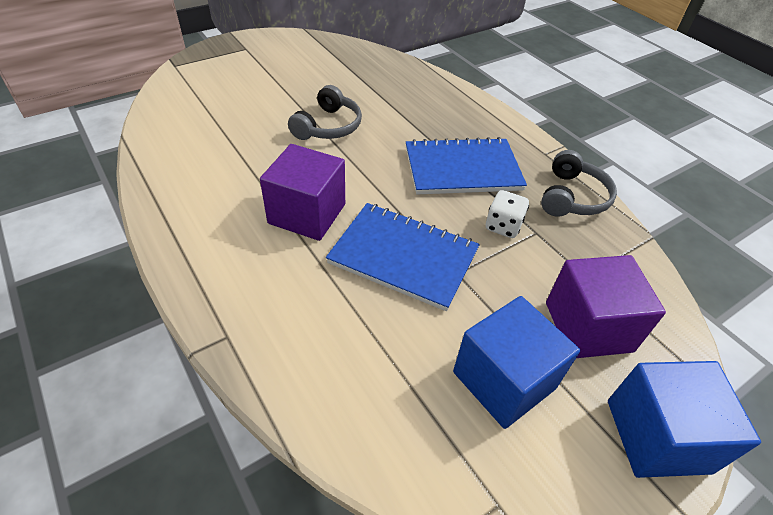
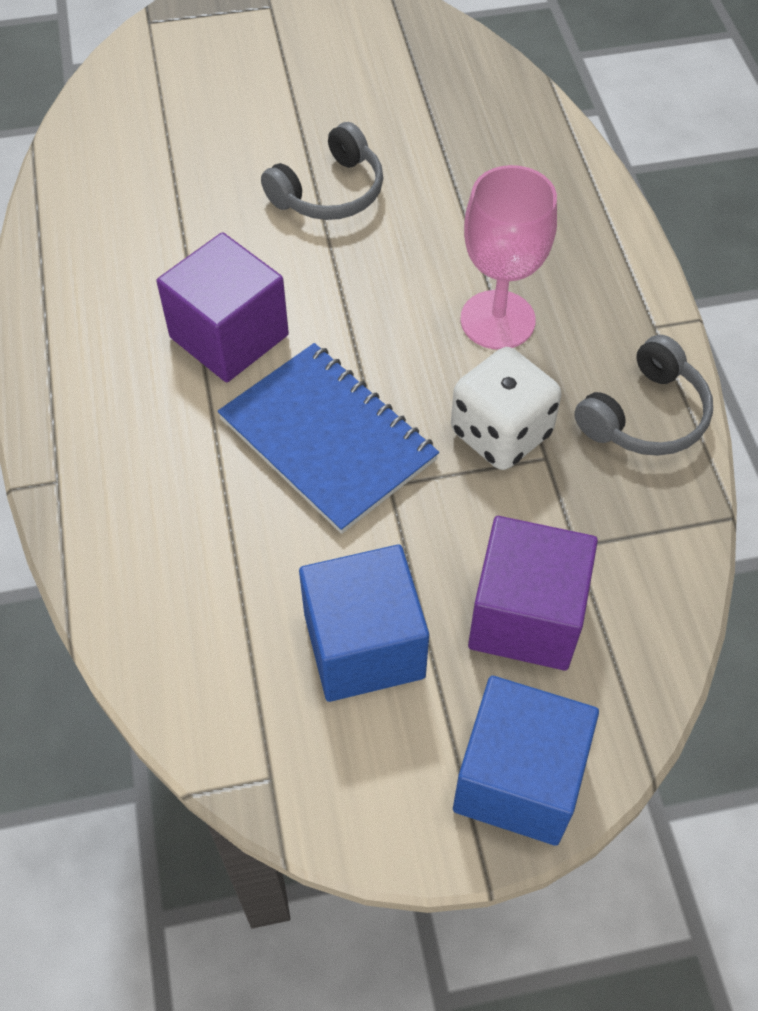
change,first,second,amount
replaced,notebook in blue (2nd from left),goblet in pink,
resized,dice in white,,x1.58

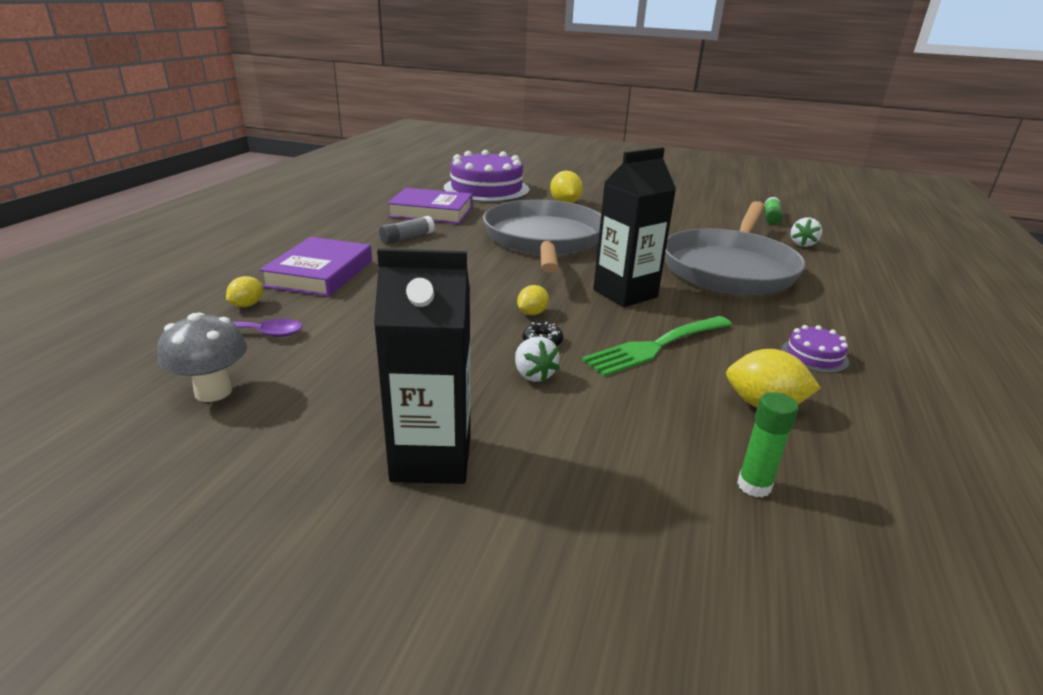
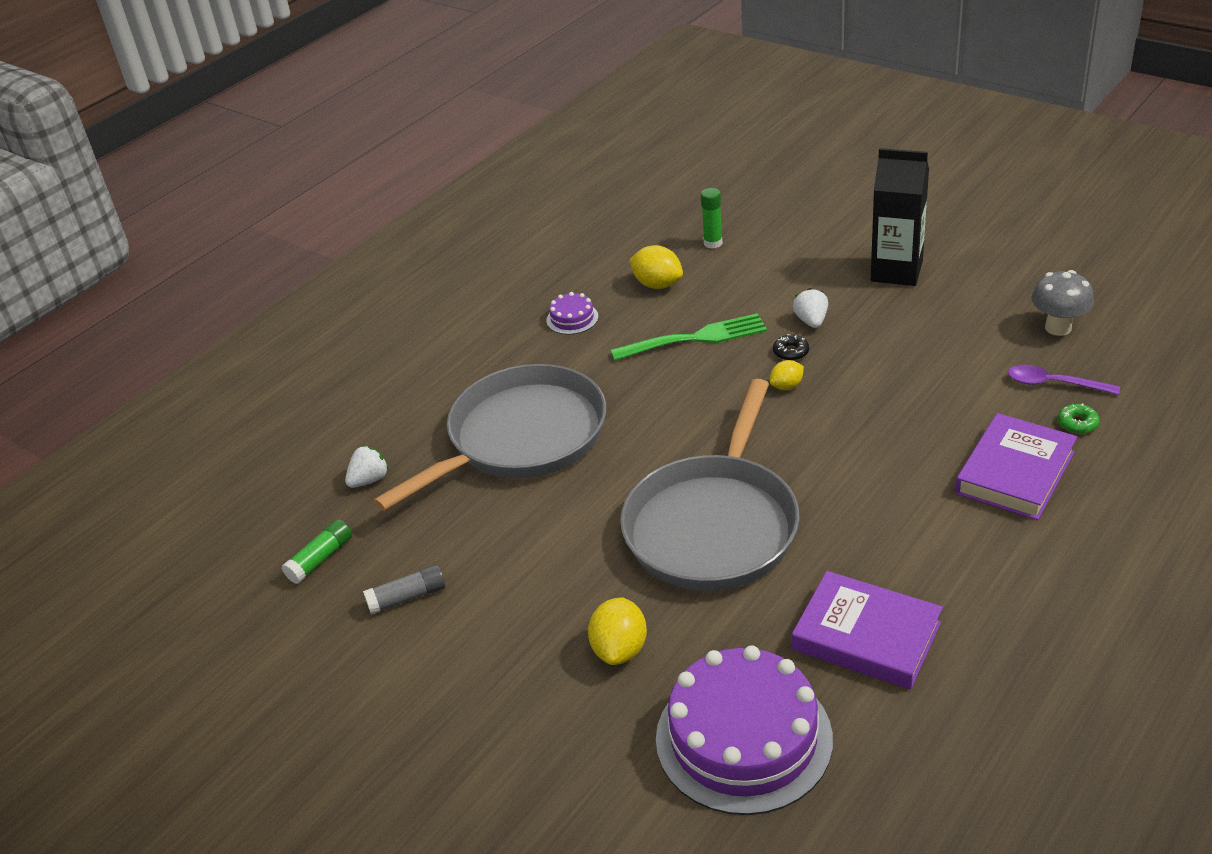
change,first,second,amount
replaced,lemon in yellow (1st from left),donut in green,
moved,glue stick in grey,,
removed,carton in black (2nd from left),,

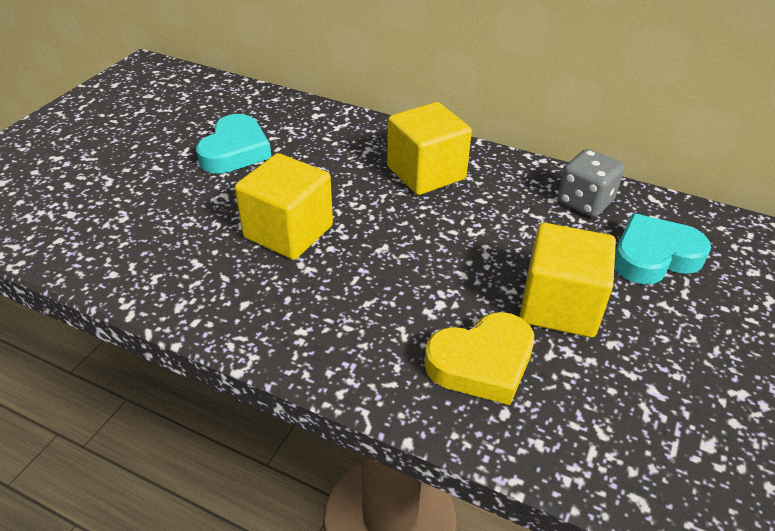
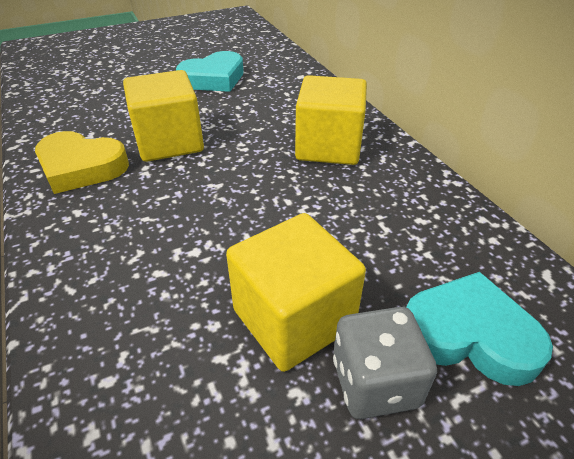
change,first,second,amount
moved,heart in yellow,,
moved,dice in grey,,

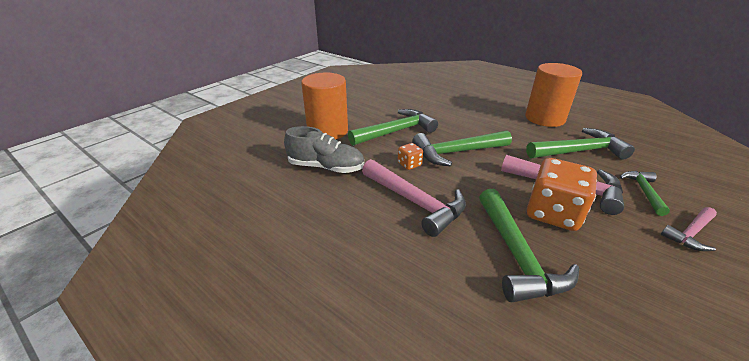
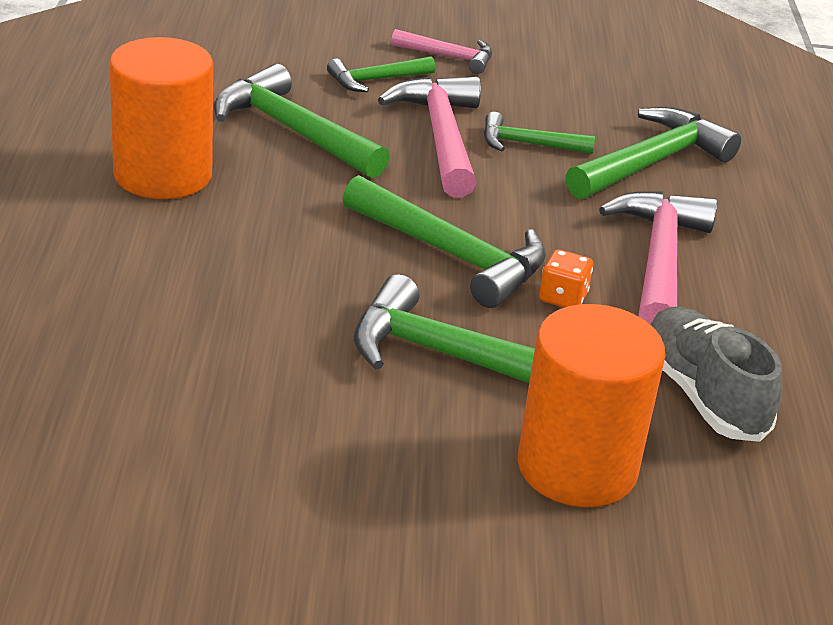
change,first,second,amount
replaced,dice in orange (2nd from left),hammer in green (5th from left),

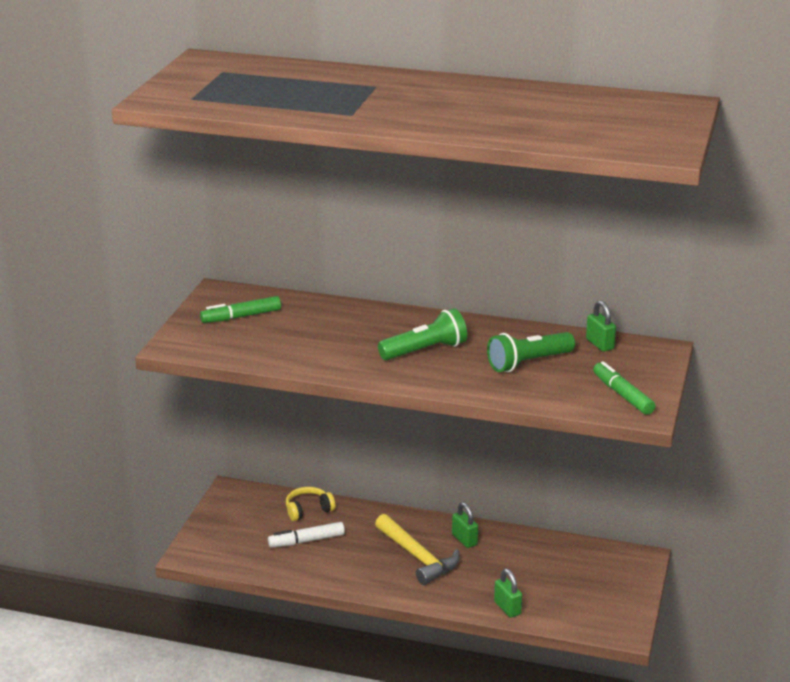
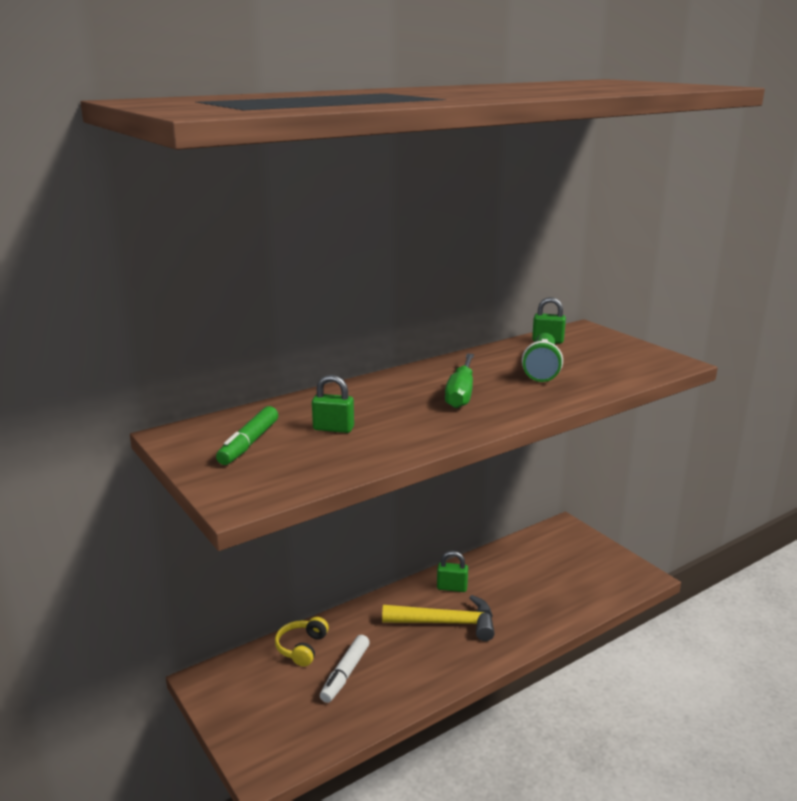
change,first,second,amount
replaced,flashlight in green (1st from left),screwdriver in green,
moved,padlock in green (2nd from left in the first image),padlock in green (1st from left),
removed,marker in green (2nd from left),,

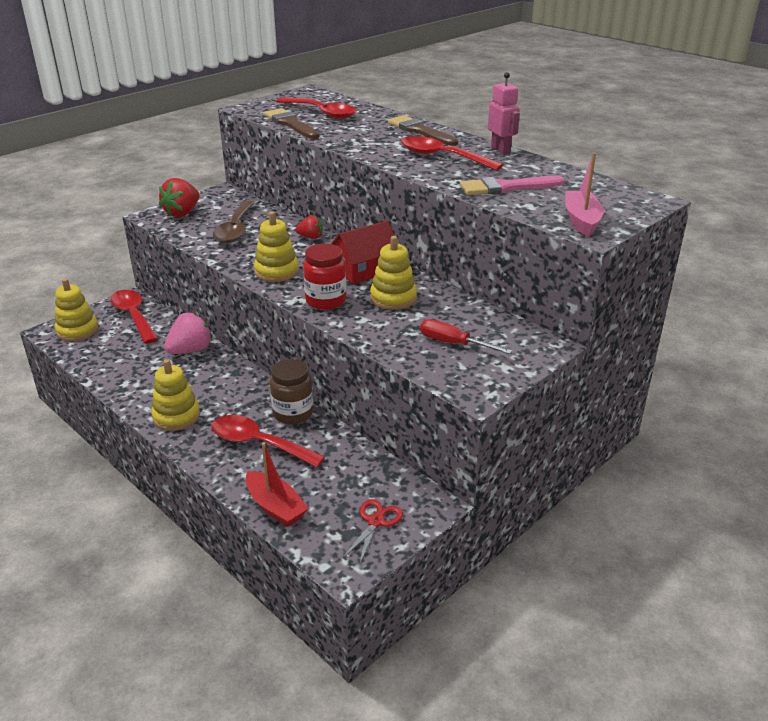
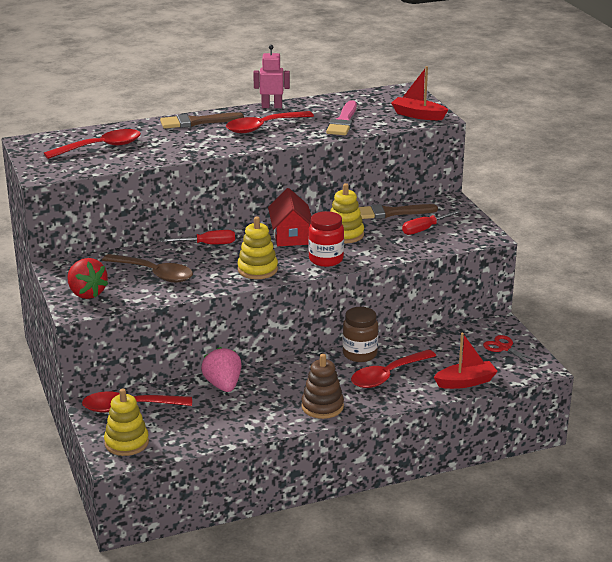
change,first,second,amount
recoloured,stacking toy in yellow (2nd from left),stacking toy in brown,
moved,brush in brown (1st from left in the first image),brush in brown (2nd from left),
replaced,strawberry in red (2nd from left),screwdriver in red (1st from left),
recoloured,boat in pink,boat in red (1st from left),

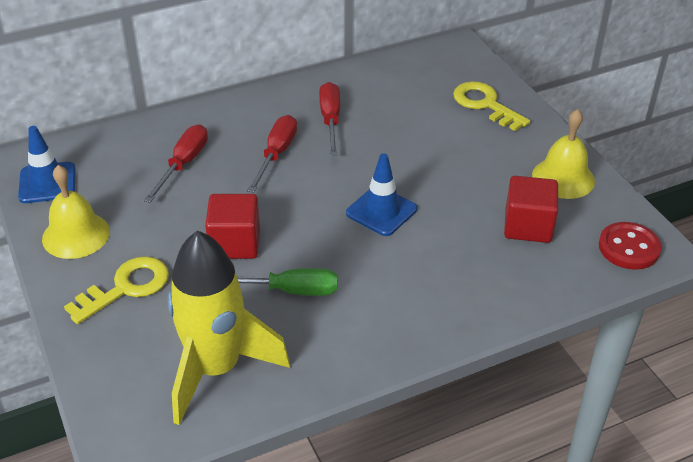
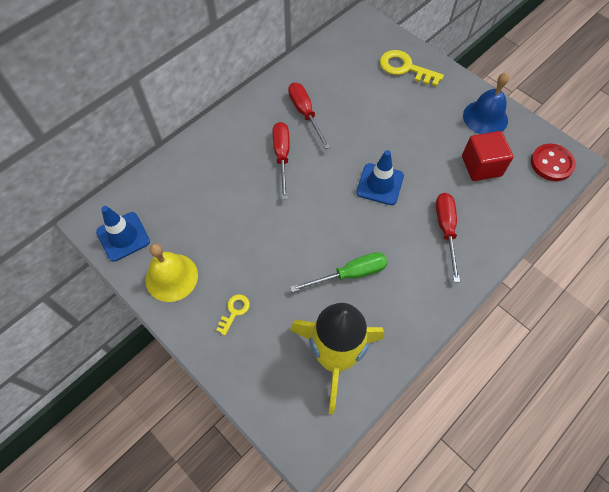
change,first,second,amount
resized,key in yellow (1st from left),,x0.54
moved,screwdriver in red (1st from left in the first image),screwdriver in red (3rd from left),
removed,cube in red (1st from left),,
recoloured,bell in yellow (2nd from left),bell in blue,

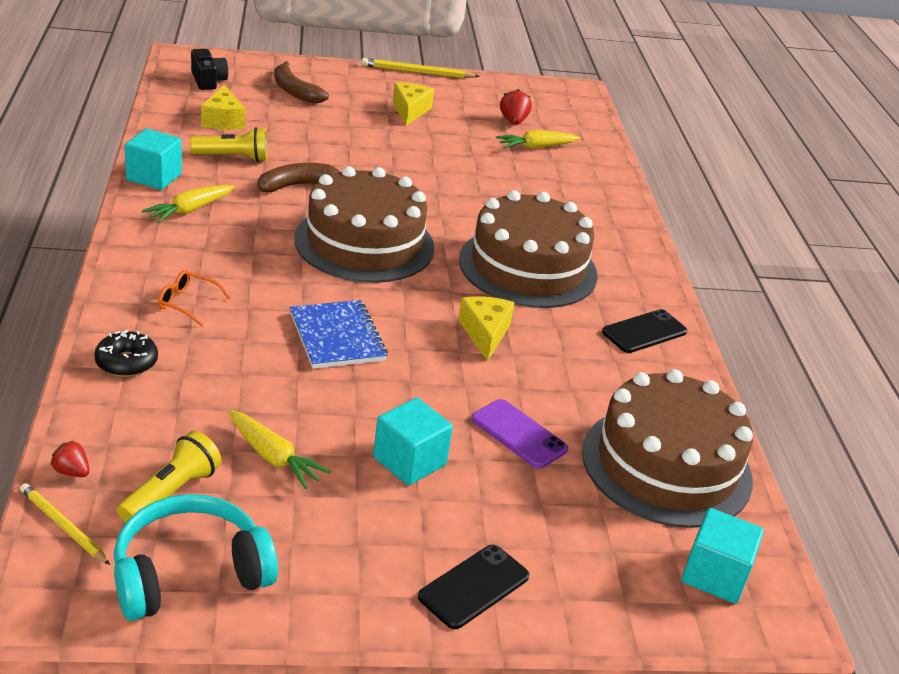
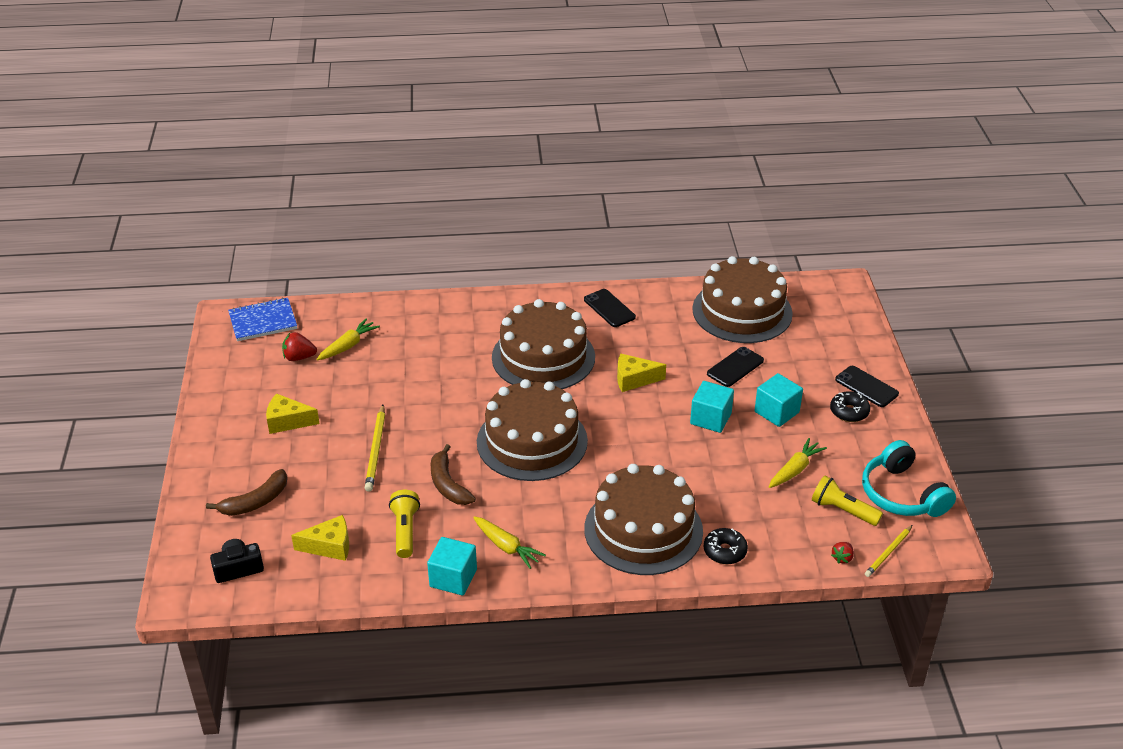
change,first,second,amount
replaced,glasses in orange,cake in brown (3rd from left),
moved,notebook in blue,,
moved,pencil in yellow (2nd from left in the first image),pencil in yellow (1st from left),
recoloured,phone in purple,phone in black (2nd from left),
turned,carrot in yellow (3rd from left in the first image),carrot in yellow (1st from left),120 degrees counterclockwise
moved,cube in turquoise (3rd from left in the first image),cube in turquoise (2nd from left),
added,,donut in black (2nd from left),

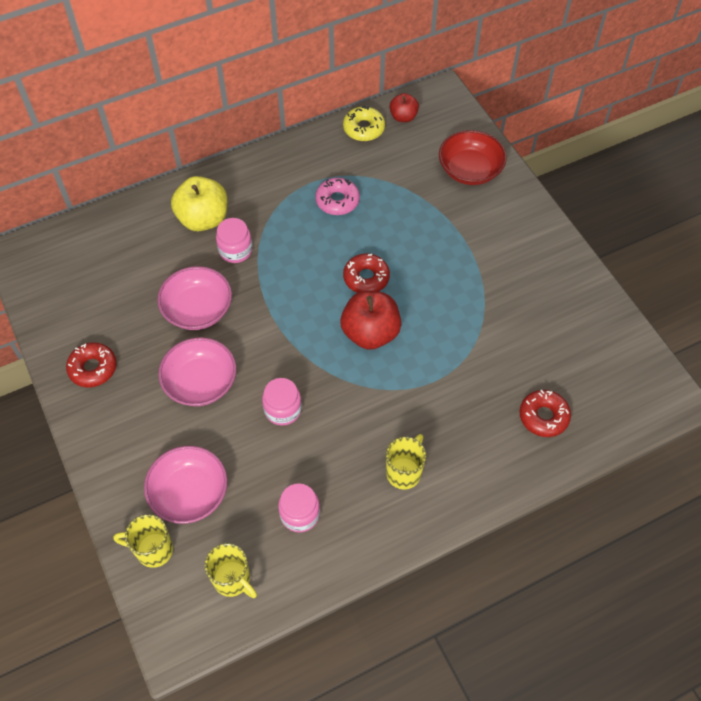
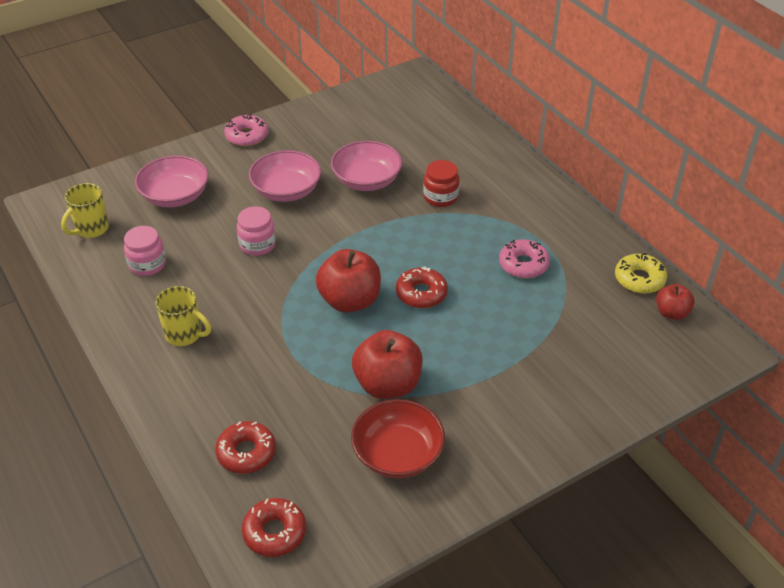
change,first,second,amount
moved,donut in red (1st from left in the first image),donut in red (2nd from left),
removed,mug in yellow (1st from left),,
removed,apple in yellow,,
recoloured,jar in pink (1st from left),jar in red,
moved,bowl in red,,
added,,donut in pink (1st from left),
added,,apple in red (2nd from left),

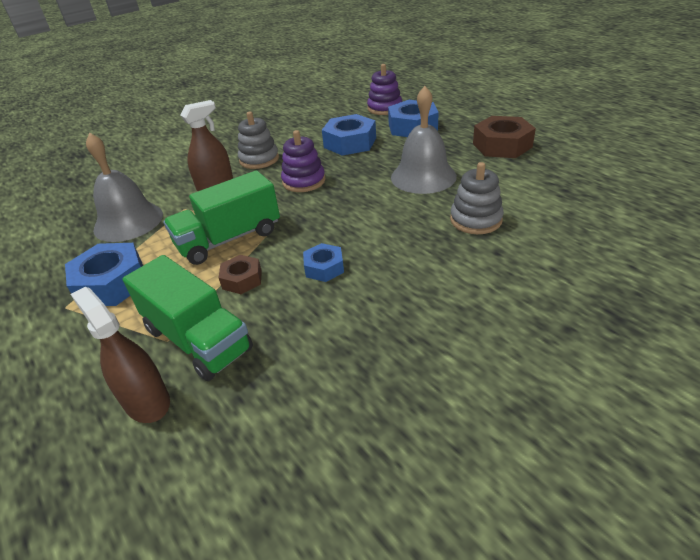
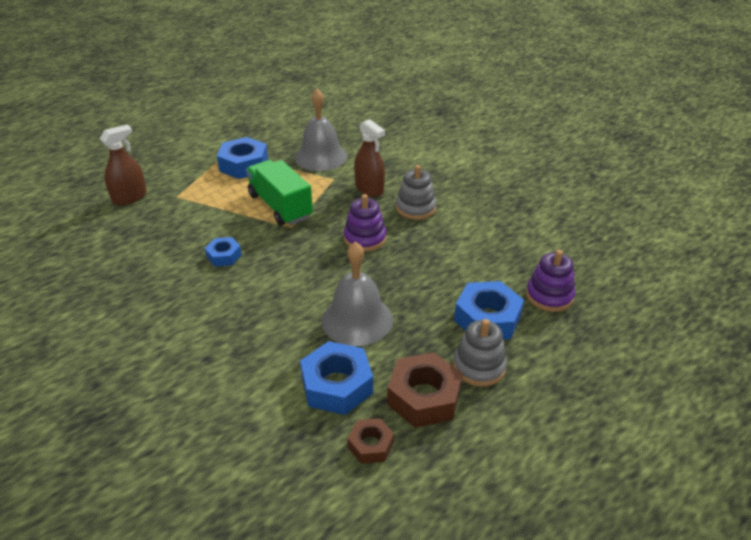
change,first,second,amount
removed,truck in green (1st from left),,
moved,nut in brown (1st from left),,
moved,nut in blue (3rd from left),,
moved,stacking toy in grey (2nd from left),,

